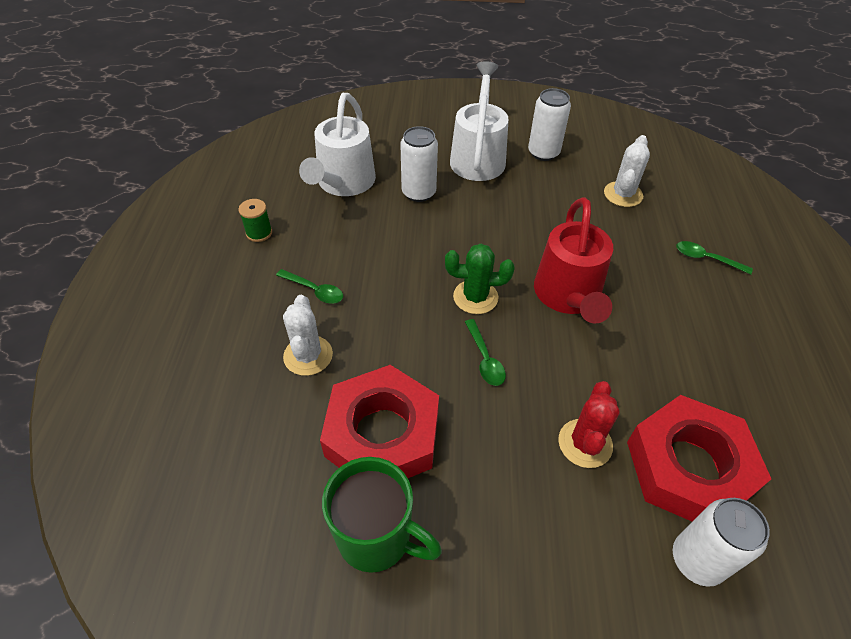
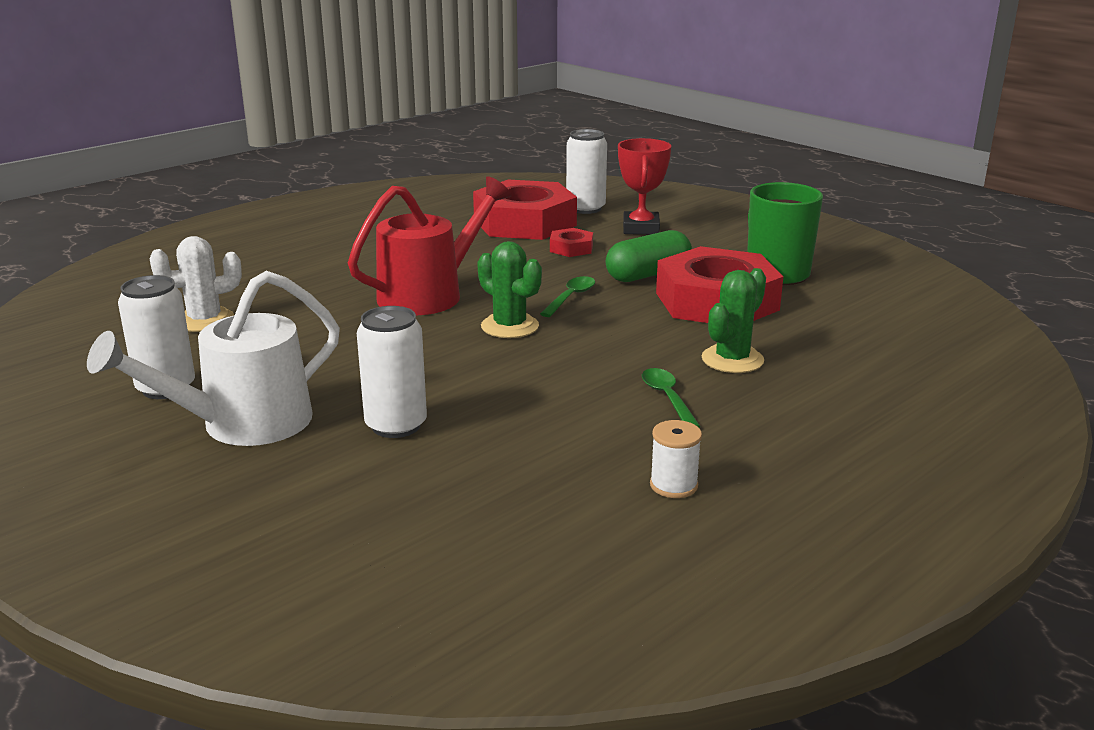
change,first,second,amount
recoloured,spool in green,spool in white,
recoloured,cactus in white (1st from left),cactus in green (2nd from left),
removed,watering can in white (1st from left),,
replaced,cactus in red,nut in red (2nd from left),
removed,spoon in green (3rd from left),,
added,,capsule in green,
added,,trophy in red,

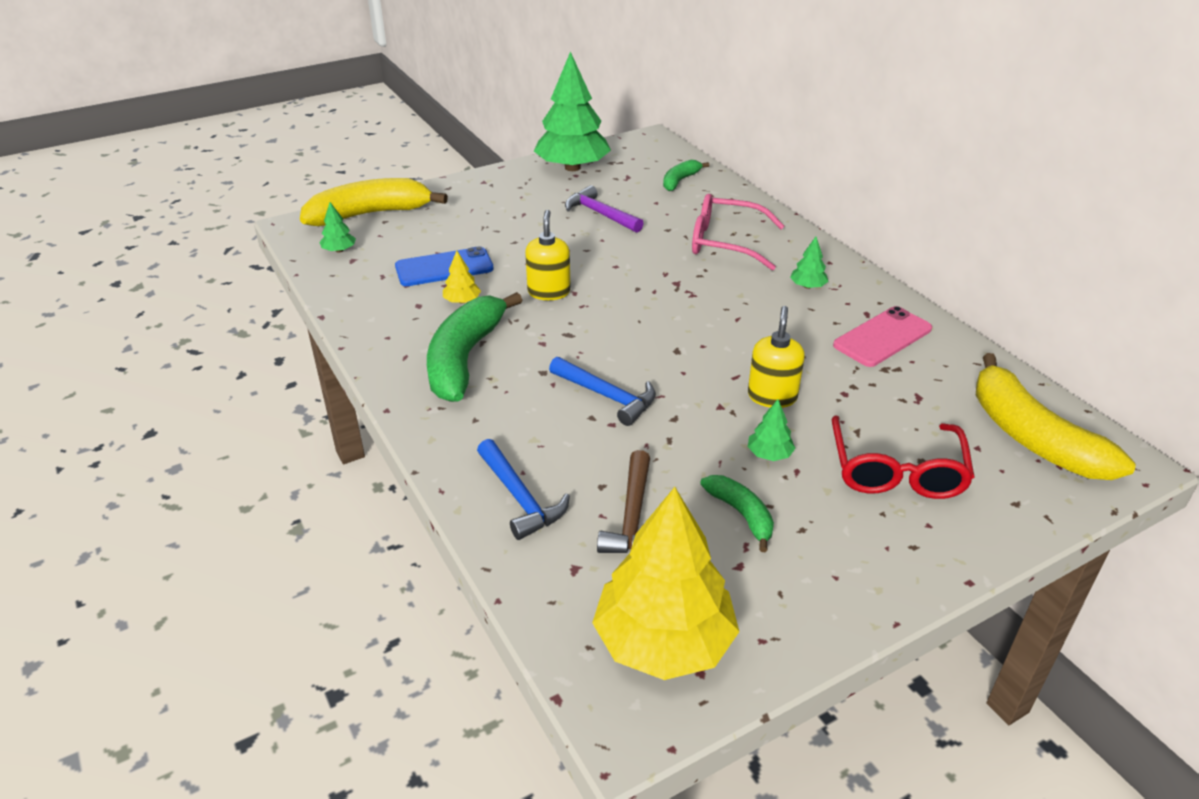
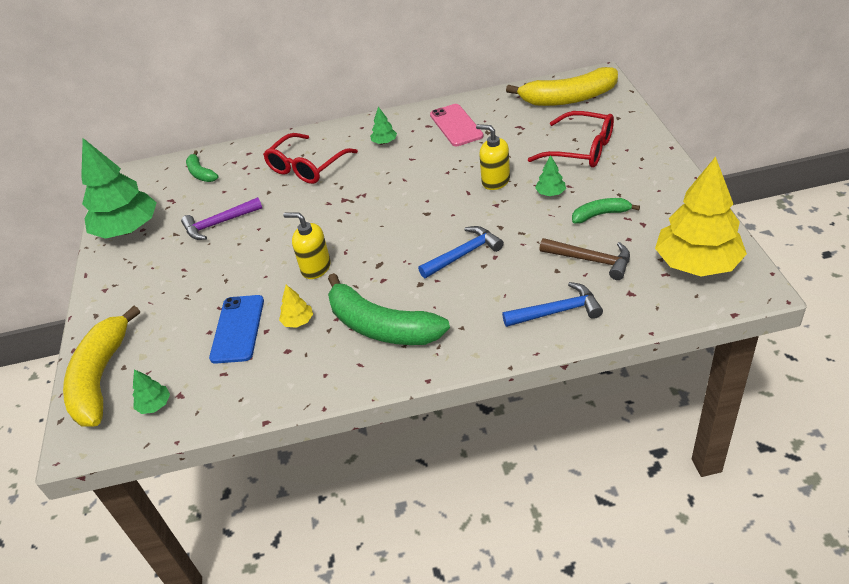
change,first,second,amount
recoloured,glasses in pink,glasses in red (1st from left),

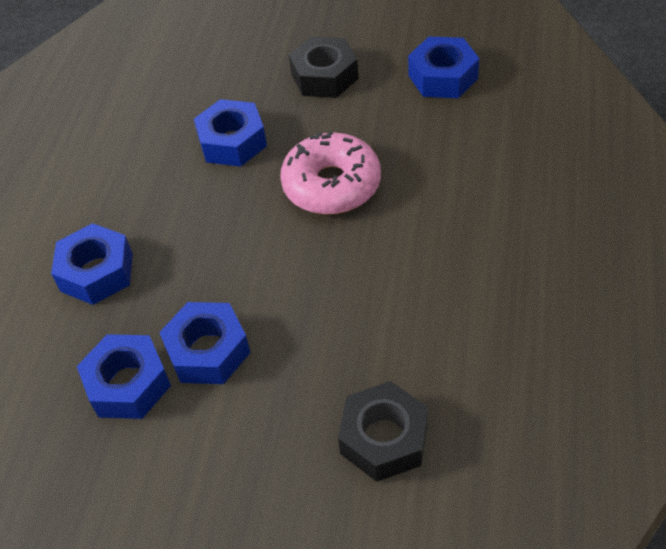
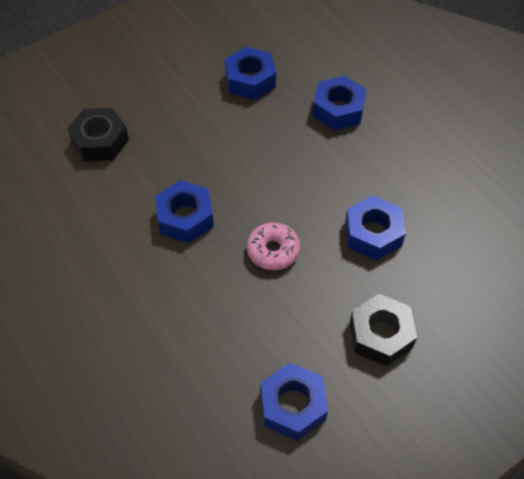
change,first,second,amount
moved,nut in blue (3rd from left in the first image),nut in blue (1st from left),
resized,donut in pink,,x0.64

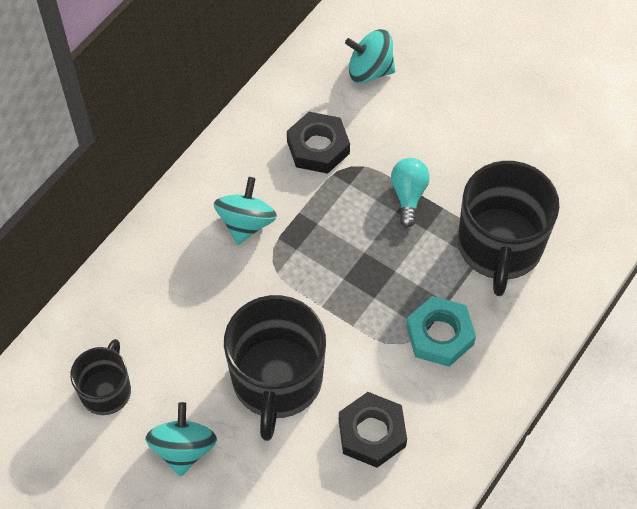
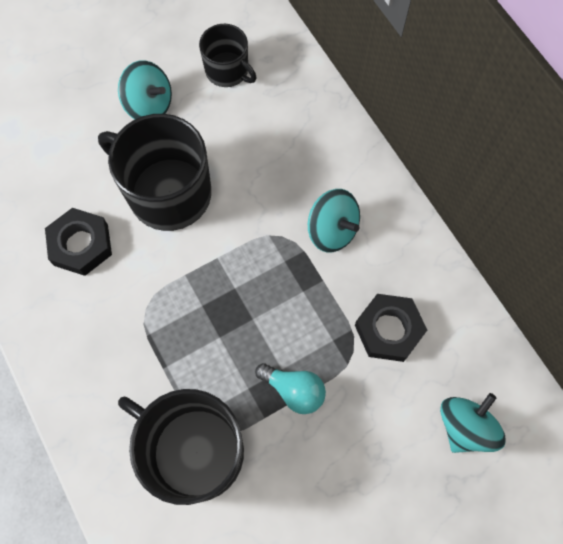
change,first,second,amount
removed,nut in turquoise,,

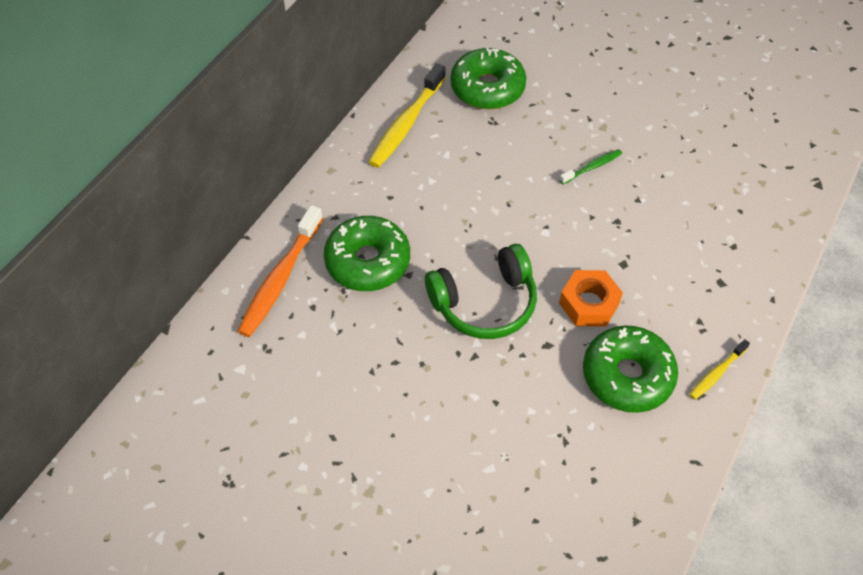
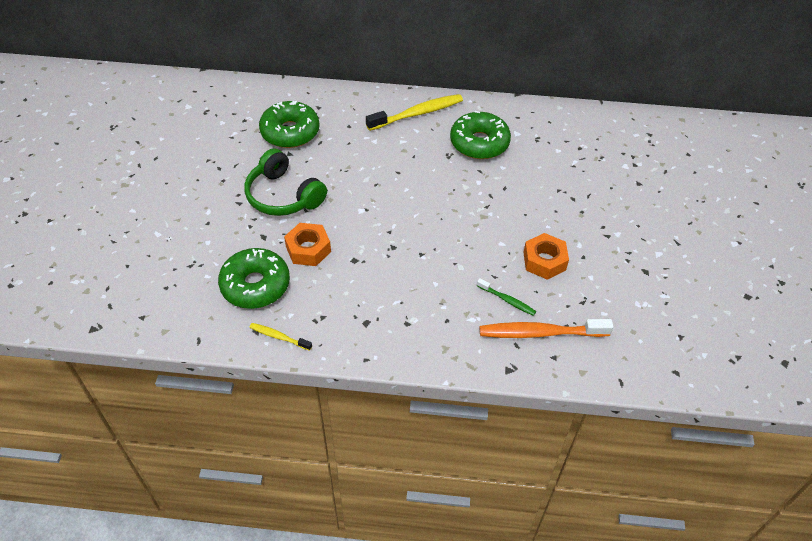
change,first,second,amount
moved,toothbrush in orange,,
turned,toothbrush in yellow (1st from left in the first image),toothbrush in yellow (2nd from left),150 degrees clockwise
moved,toothbrush in green,,
added,,nut in orange (2nd from left),

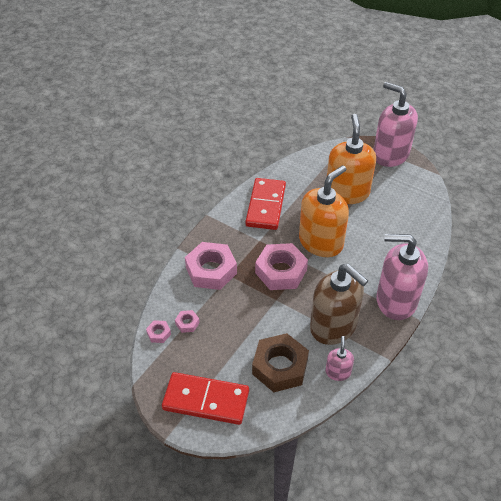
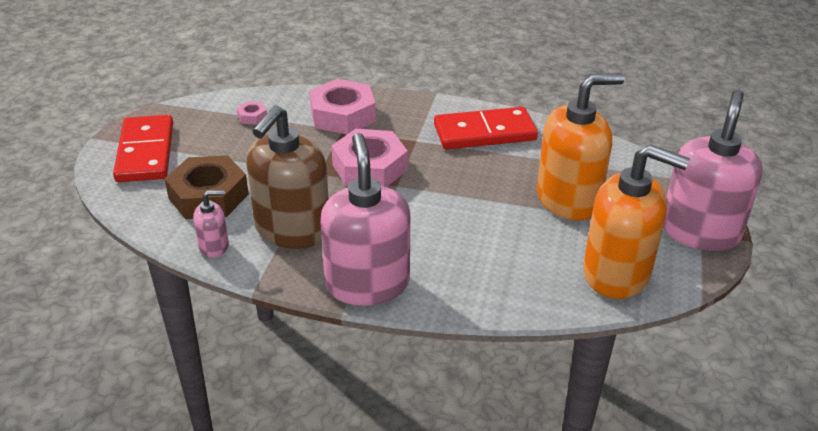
change,first,second,amount
removed,nut in pink (1st from left),,
moved,soap dispenser in orange (1st from left in the first image),soap dispenser in orange (2nd from left),

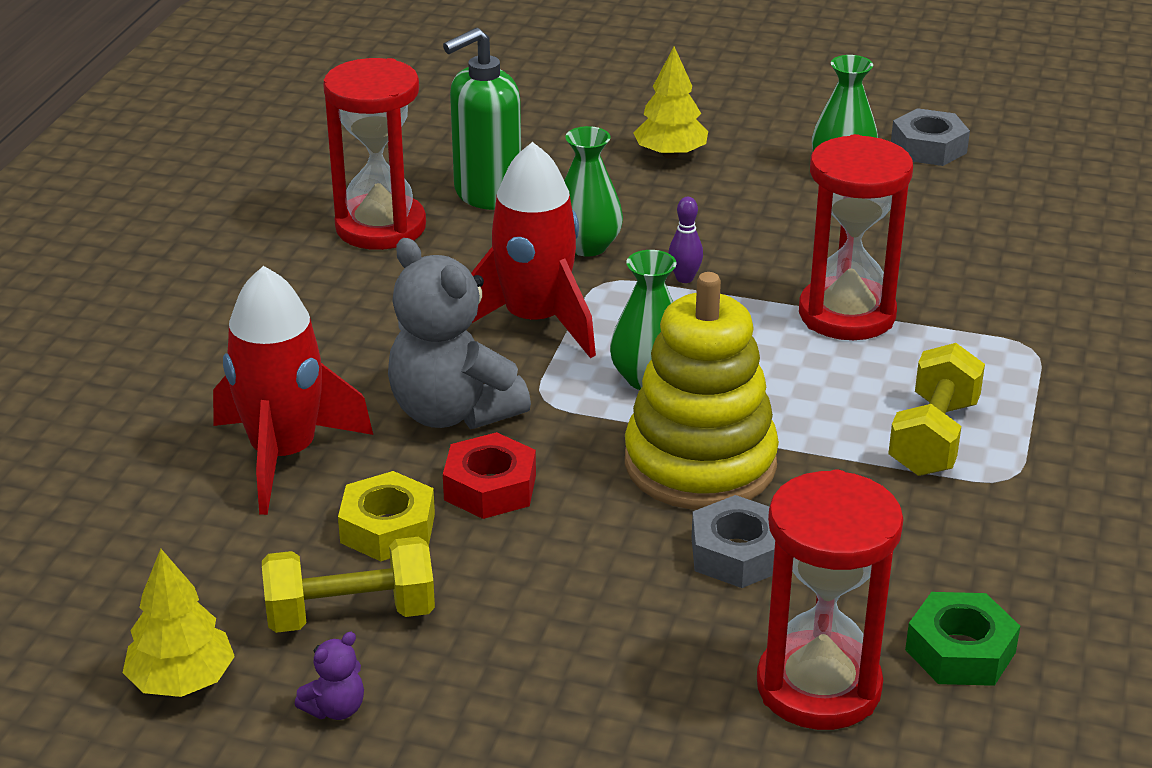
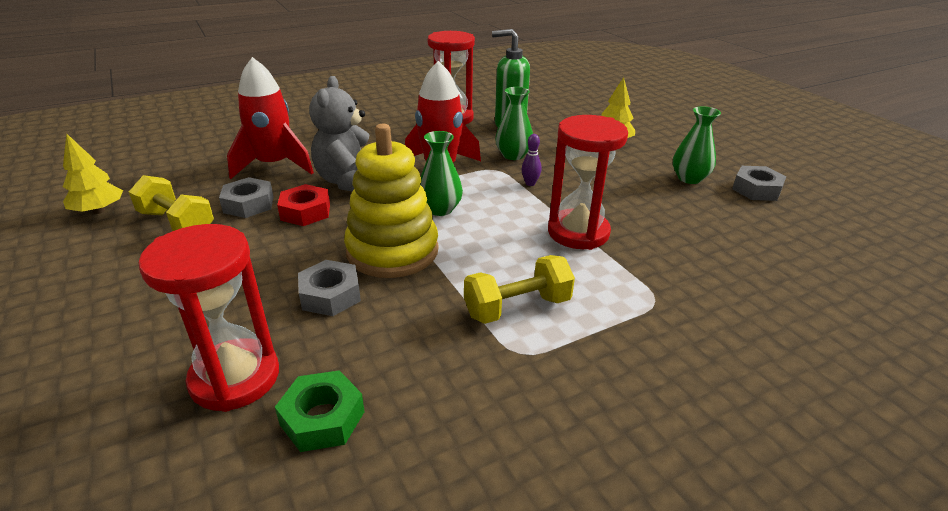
change,first,second,amount
removed,teddy bear in purple,,
recoloured,nut in yellow,nut in grey (1st from left),

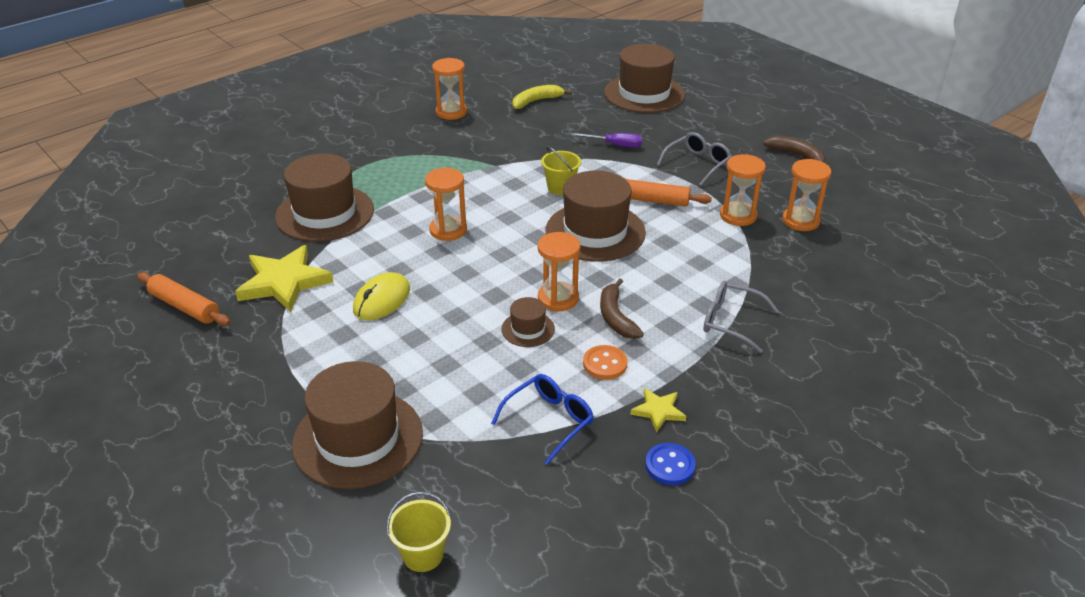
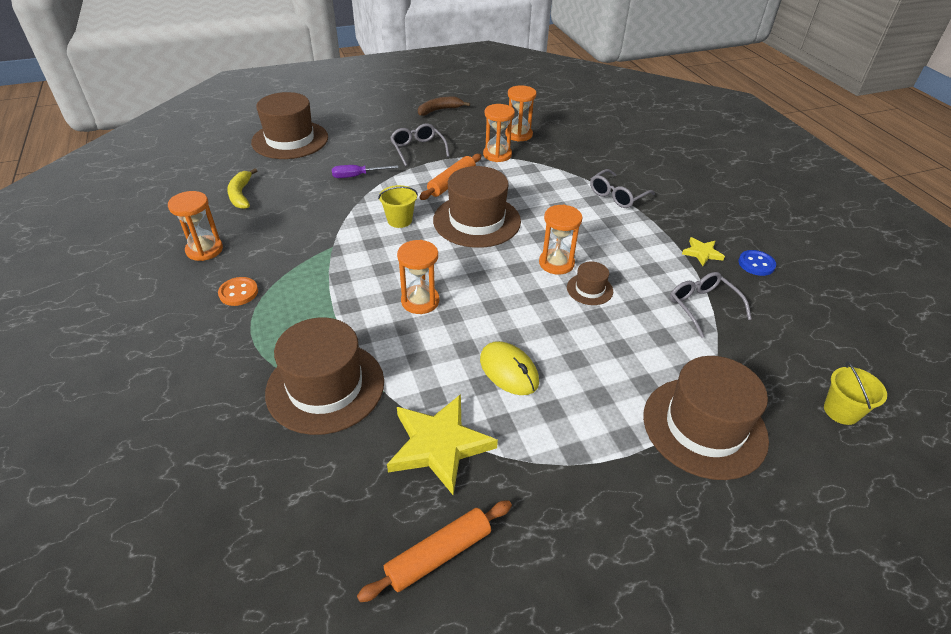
change,first,second,amount
recoloured,glasses in blue,glasses in grey (3rd from left),
turned,screwdriver in purple,,135 degrees counterclockwise
moved,button in orange,,
removed,banana in brown (1st from left),,

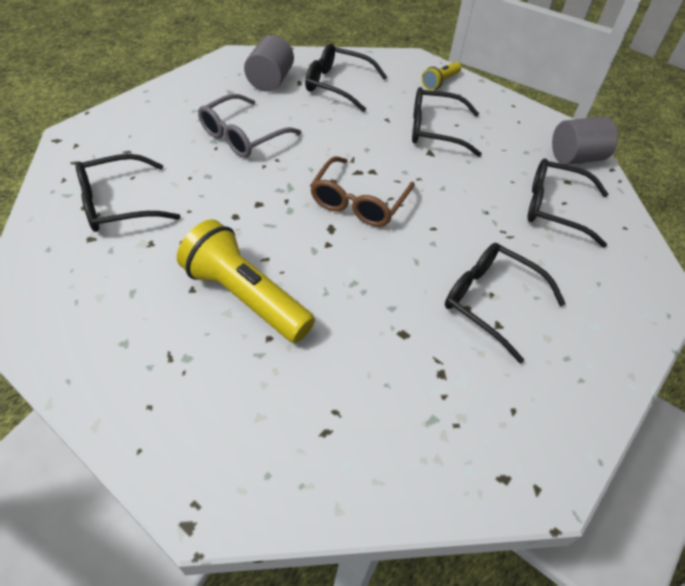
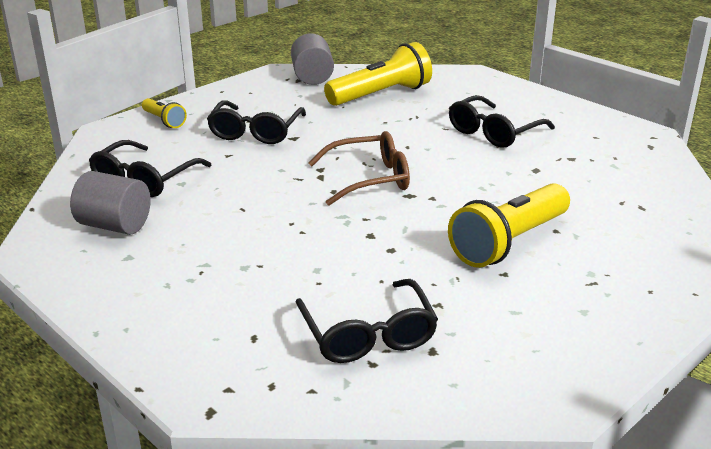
change,first,second,amount
removed,glasses in grey,,
turned,glasses in brown,,45 degrees counterclockwise
replaced,glasses in black (5th from left),flashlight in yellow (2nd from left),

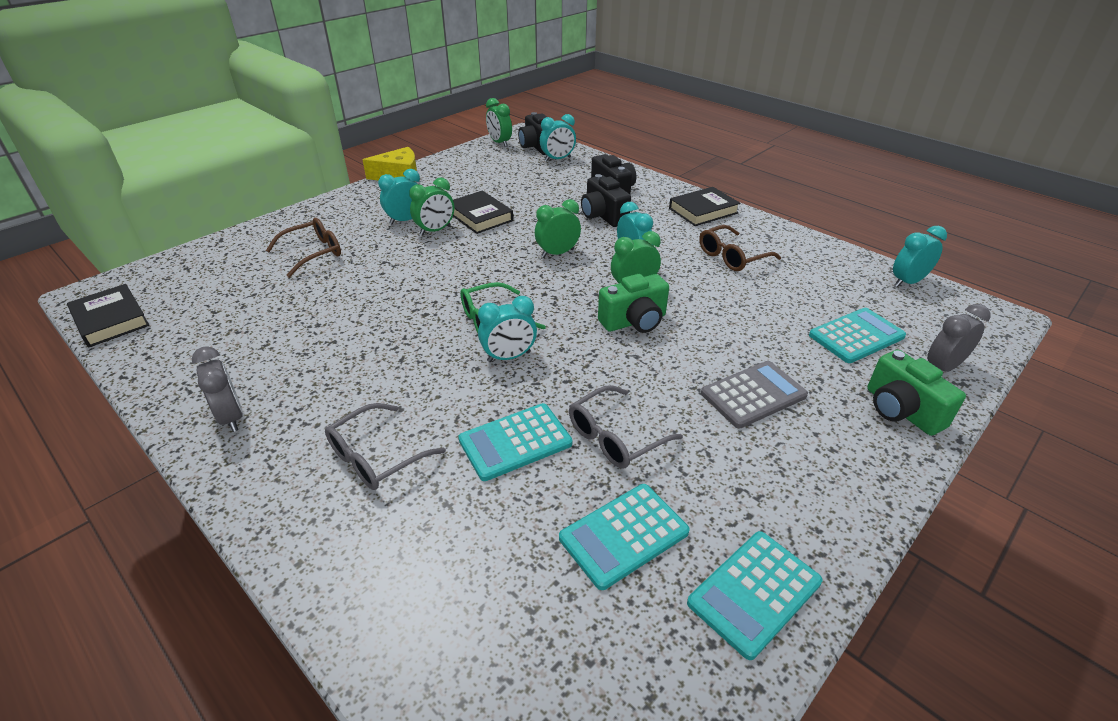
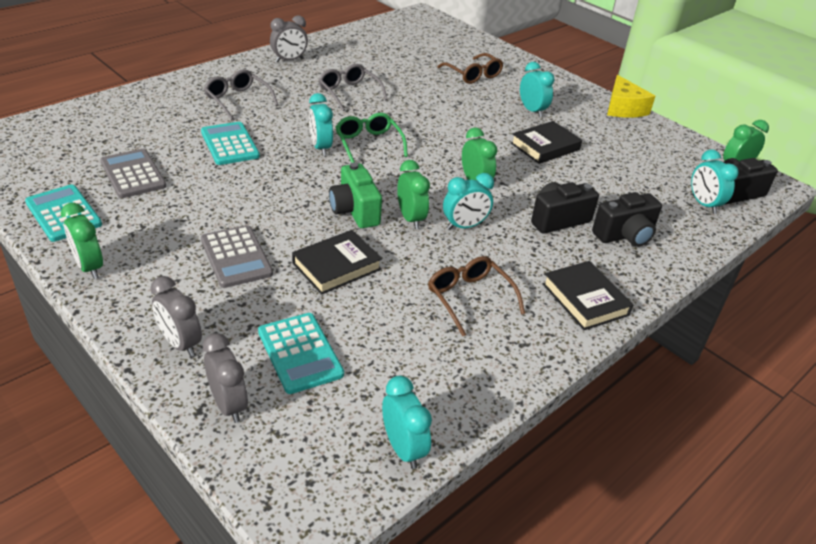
change,first,second,amount
moved,book in black (1st from left),,
moved,clock in green (1st from left),,
recoloured,calculator in turquoise (2nd from left),calculator in grey (1st from left),
moved,glasses in grey (2nd from left),,
replaced,camera in green (2nd from left),clock in grey (1st from left),

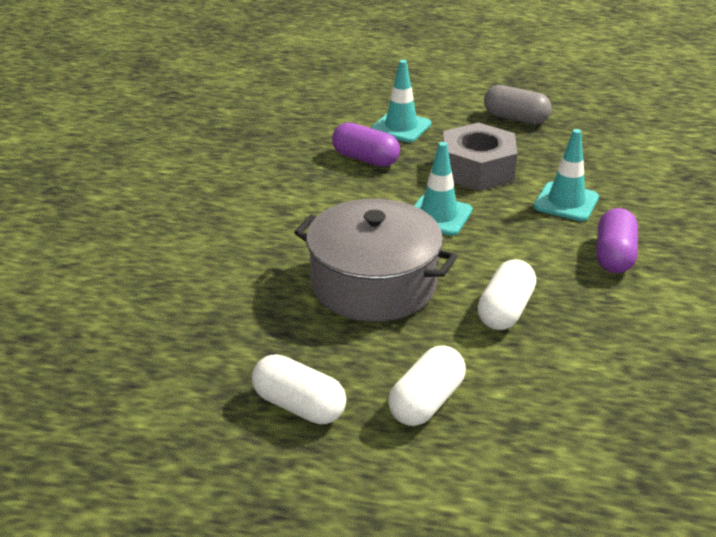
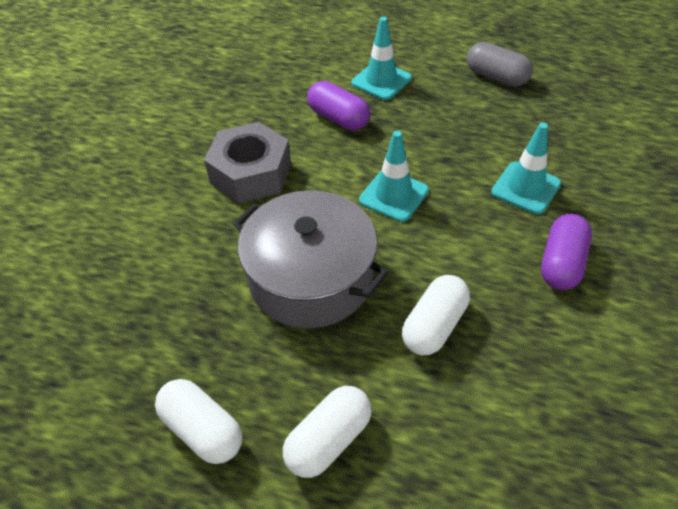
change,first,second,amount
moved,nut in grey,,

